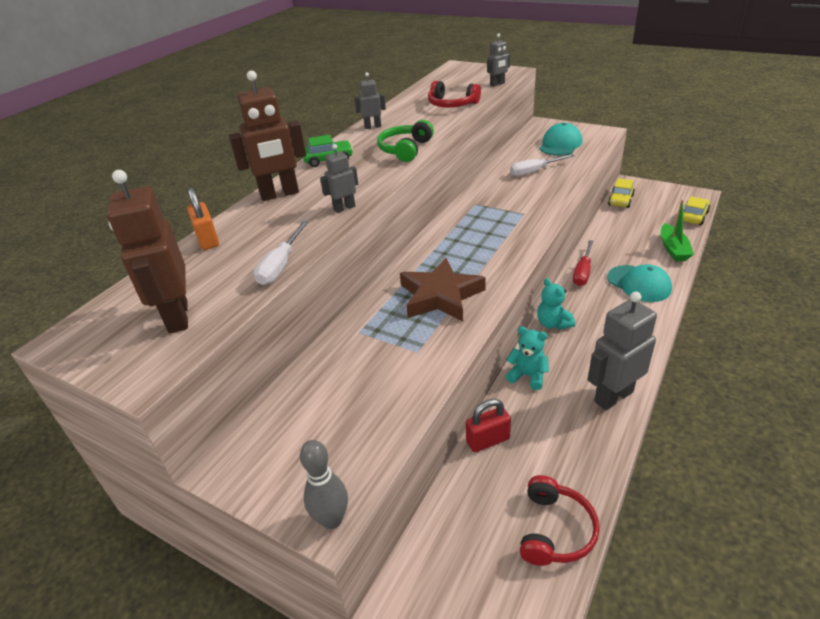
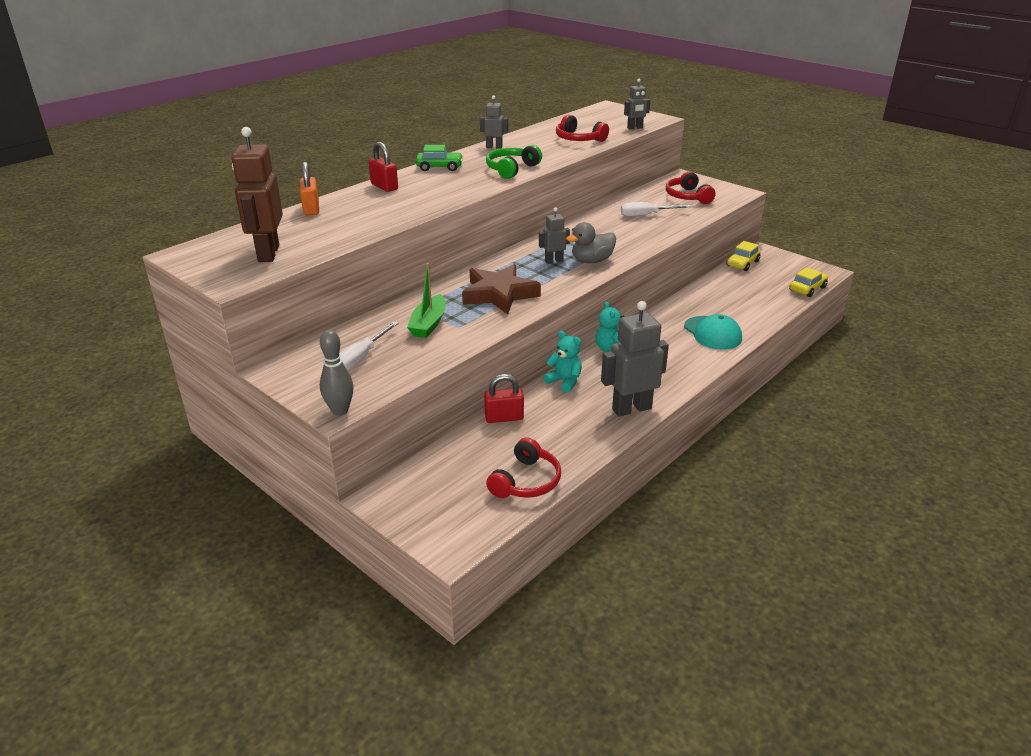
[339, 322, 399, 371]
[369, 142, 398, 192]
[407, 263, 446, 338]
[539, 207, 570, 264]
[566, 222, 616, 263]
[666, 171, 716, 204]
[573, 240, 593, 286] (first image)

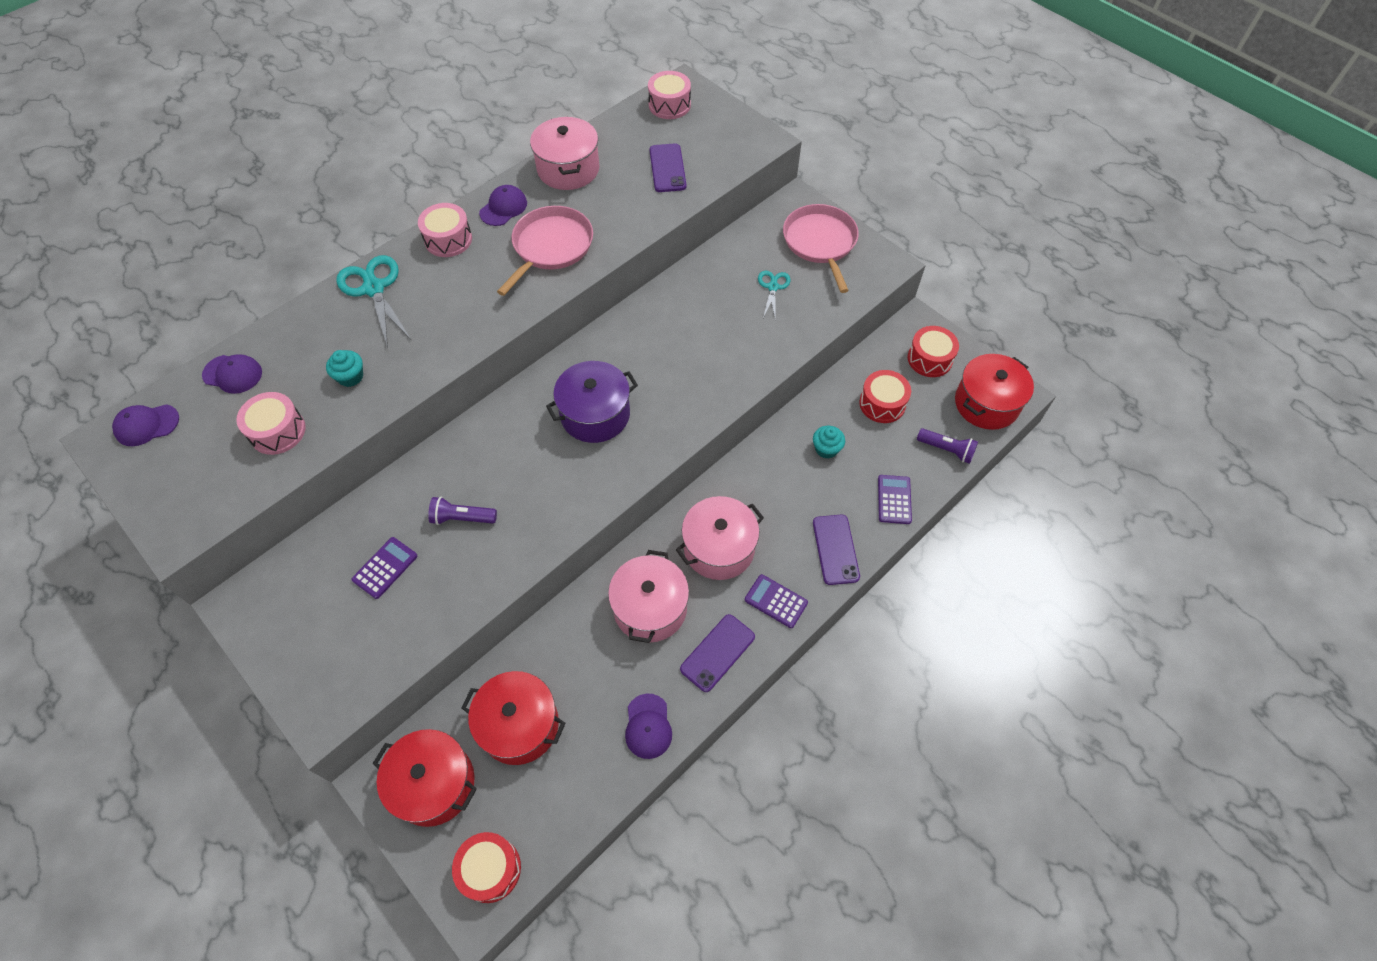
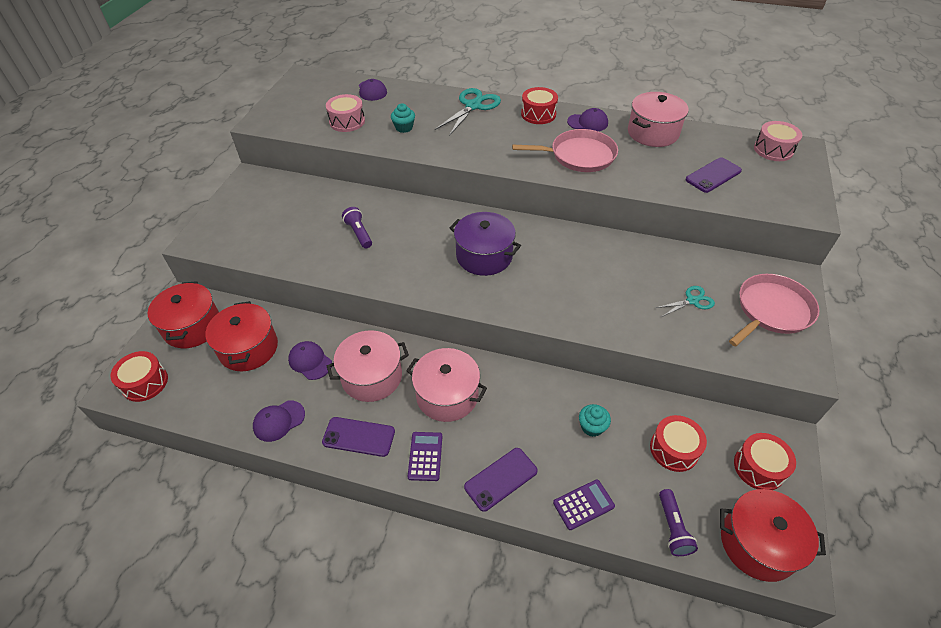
[288, 341, 332, 380]
[521, 87, 558, 124]
[352, 537, 417, 599] (first image)

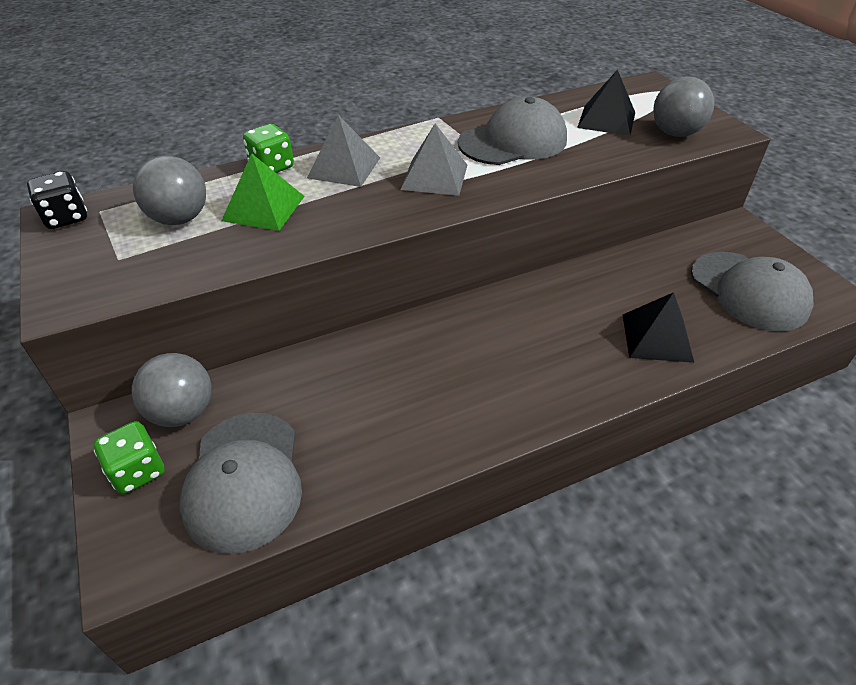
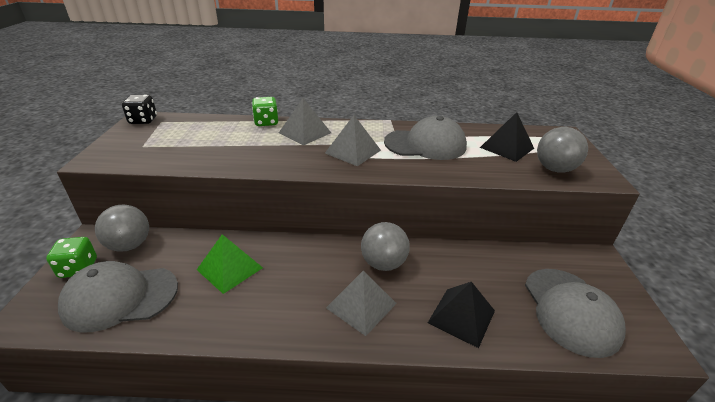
[58, 261, 178, 332]
[197, 234, 263, 294]
[326, 271, 397, 336]
[361, 222, 410, 271]

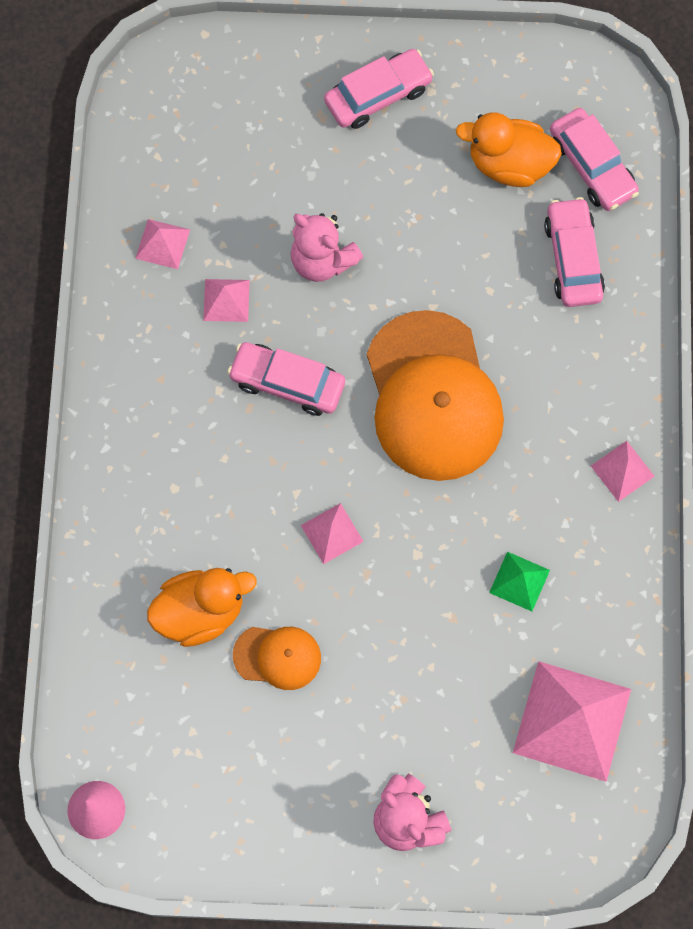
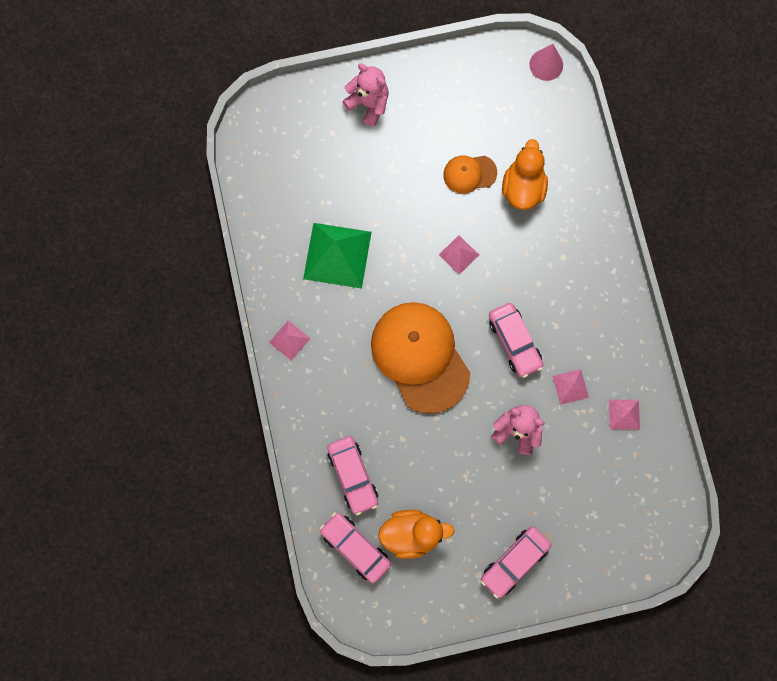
[303, 223, 372, 289]
[489, 303, 543, 378]
[502, 139, 548, 210]
[513, 661, 631, 782] (first image)

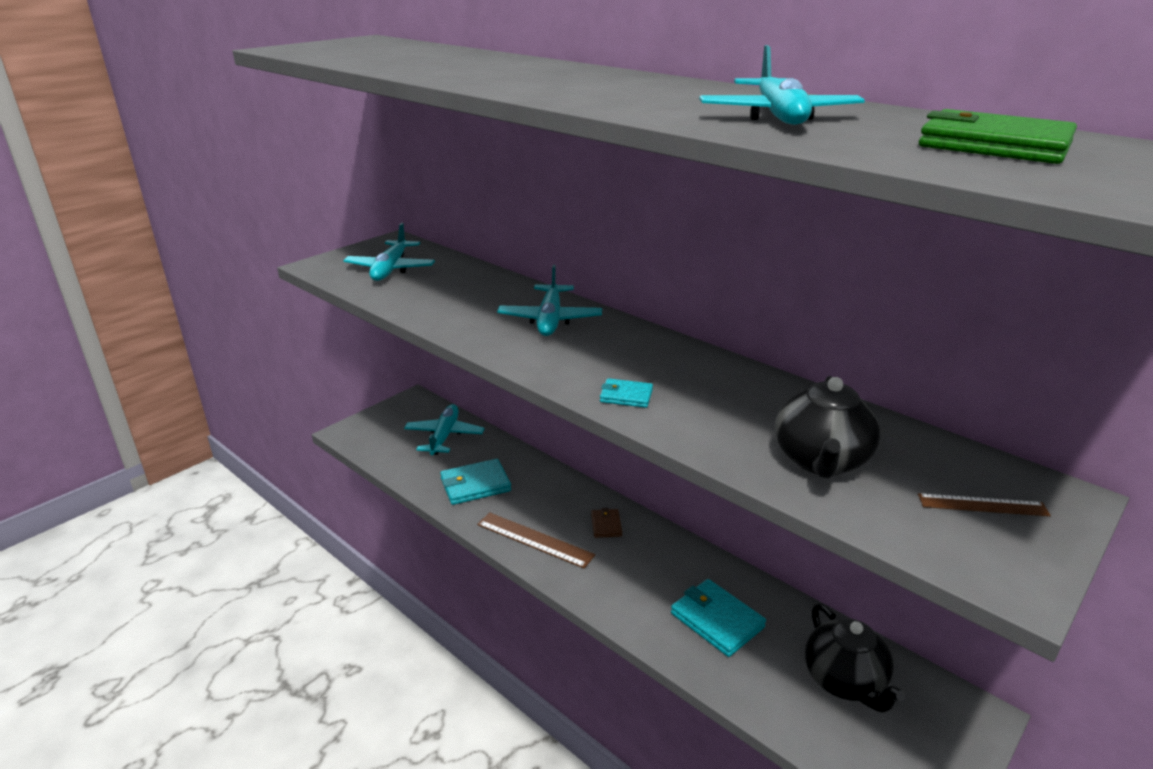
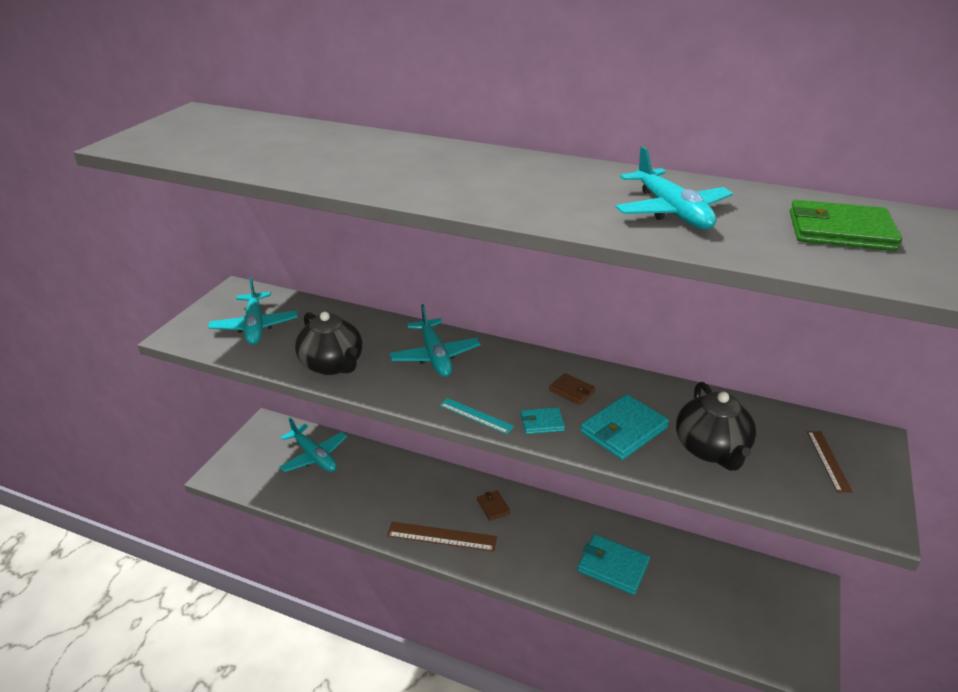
[279, 418, 347, 472]
[295, 312, 362, 375]
[440, 398, 514, 434]
[549, 373, 596, 405]
[580, 394, 669, 460]
[807, 431, 853, 493]

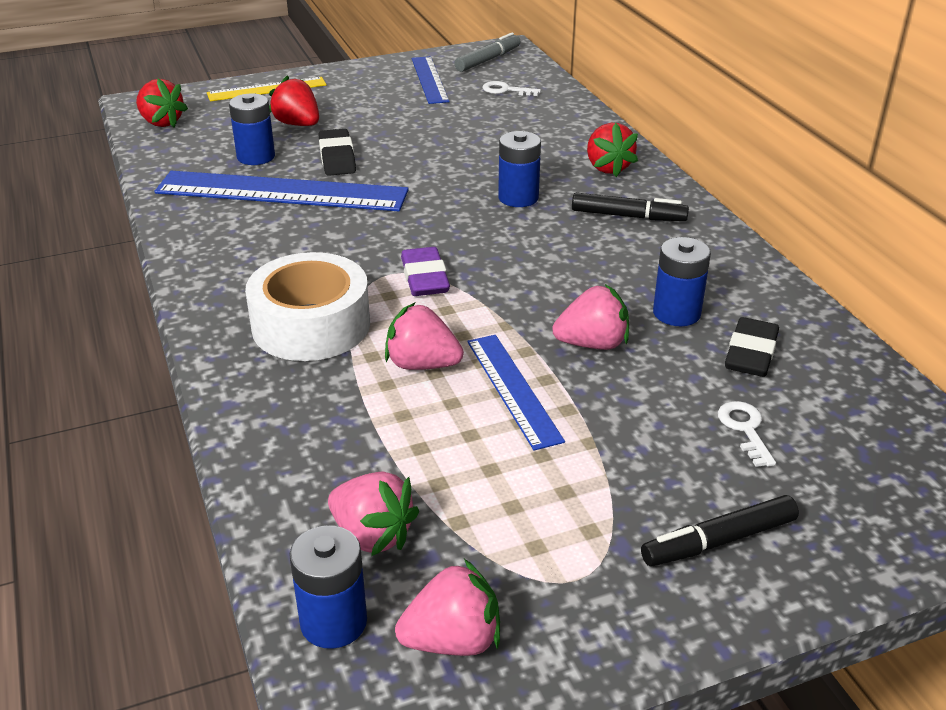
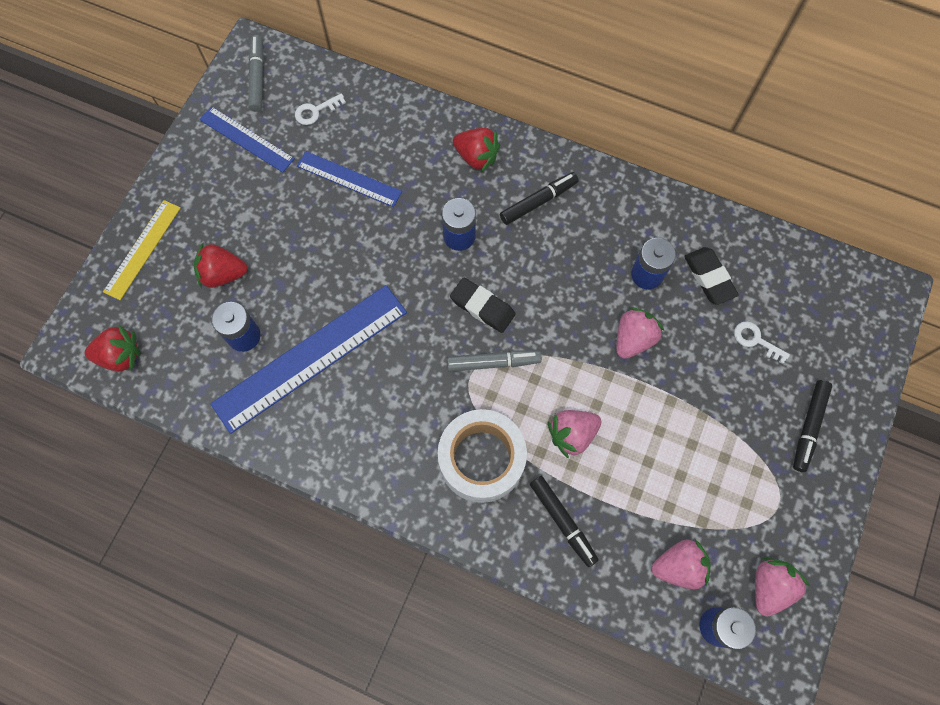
[297, 151, 402, 207]
[447, 350, 542, 372]
[450, 278, 516, 333]
[530, 476, 599, 567]

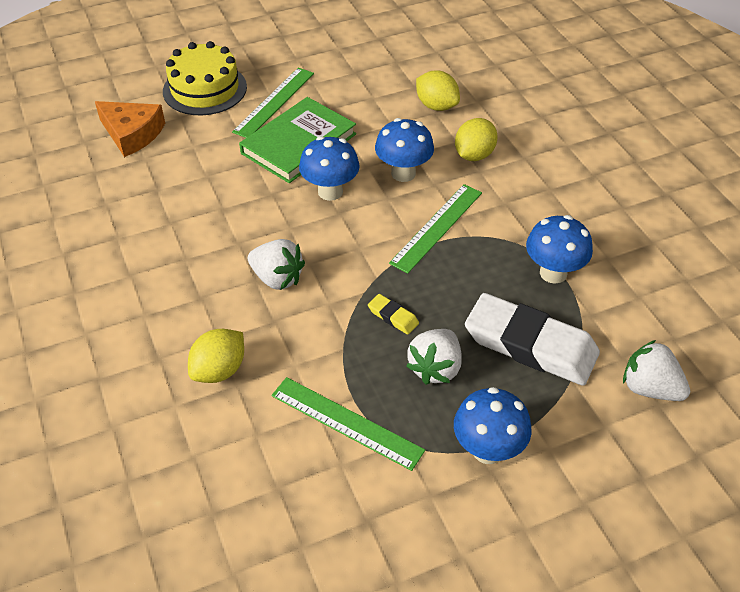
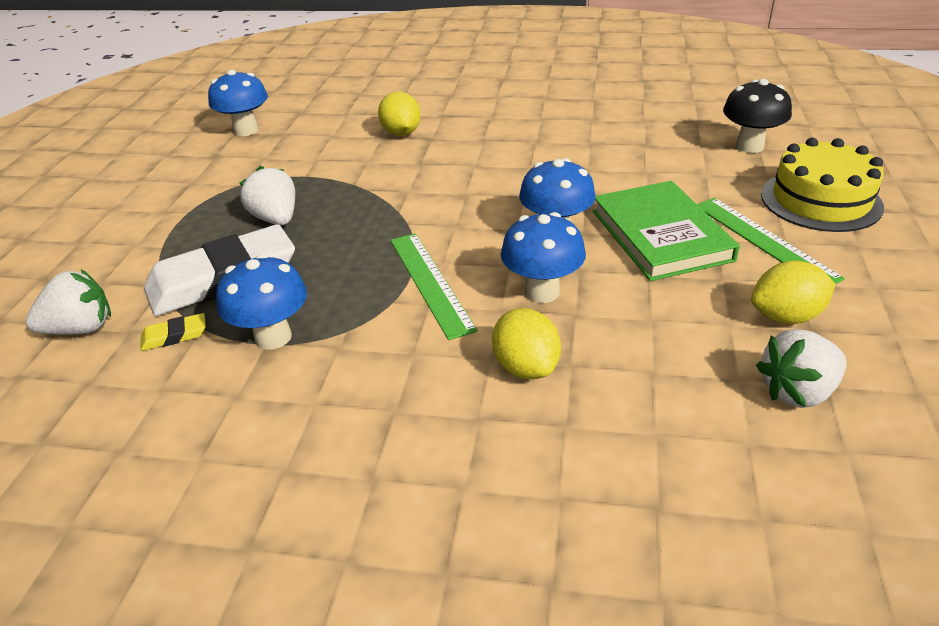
[140, 313, 206, 351]
[208, 69, 268, 136]
[723, 79, 792, 153]
[751, 261, 835, 324]
[756, 329, 847, 408]
[272, 377, 425, 471] (first image)

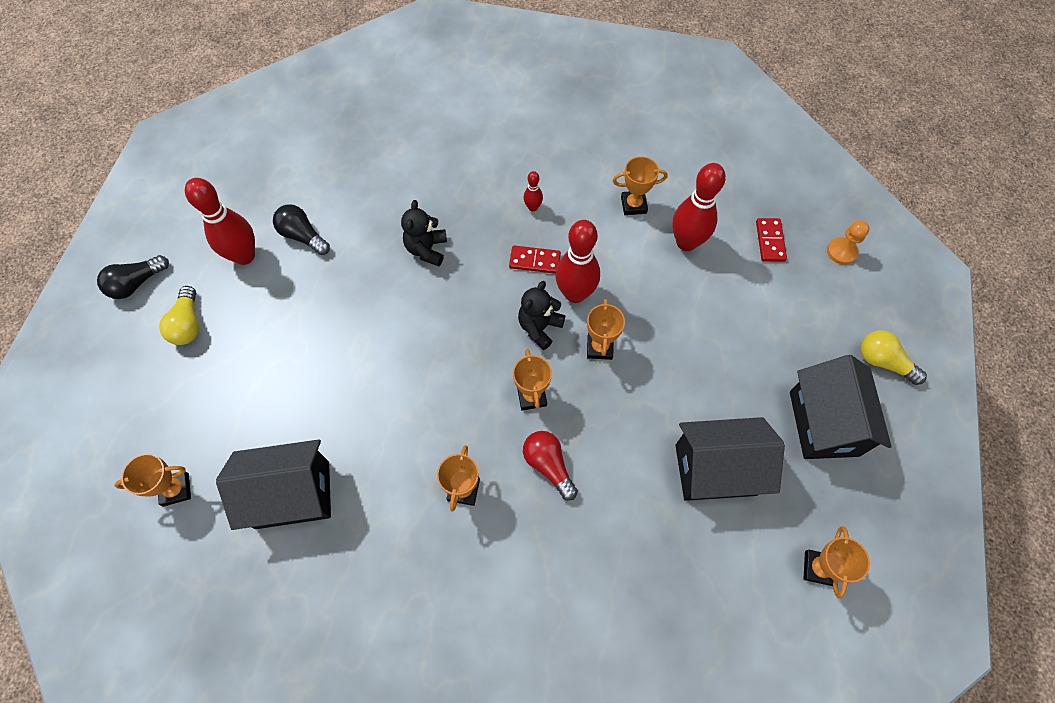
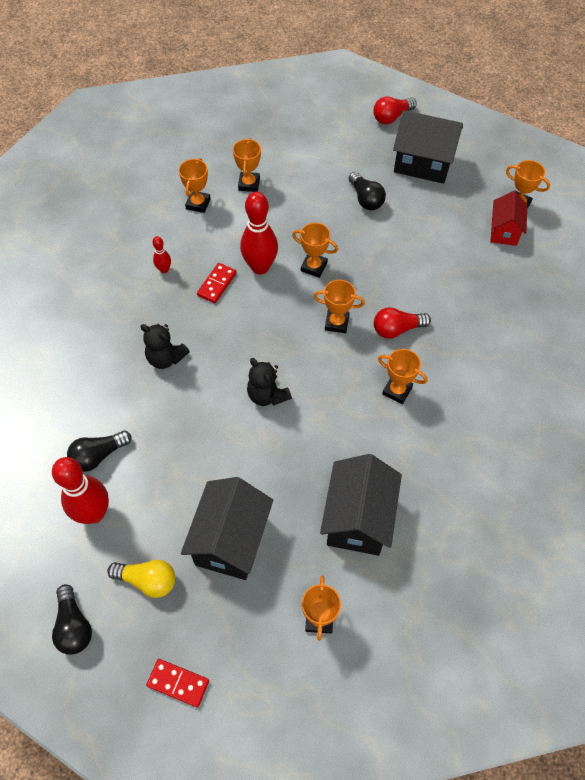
[146, 659, 209, 708]
[181, 477, 273, 580]
[233, 138, 261, 192]
[247, 358, 292, 406]
[348, 172, 386, 210]
[373, 97, 417, 124]
[490, 191, 528, 246]
[827, 220, 869, 265] (first image)

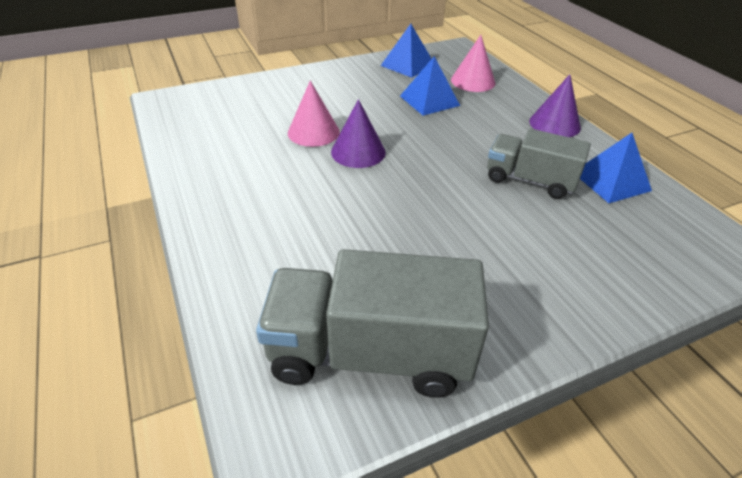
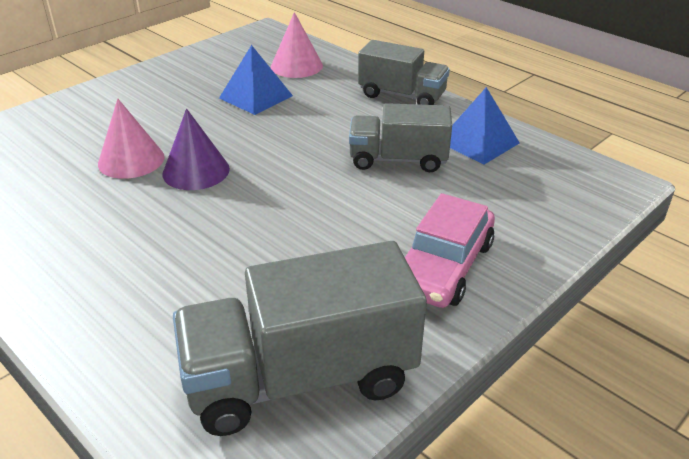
[358, 40, 450, 105]
[405, 193, 495, 308]
[381, 24, 432, 78] (first image)

